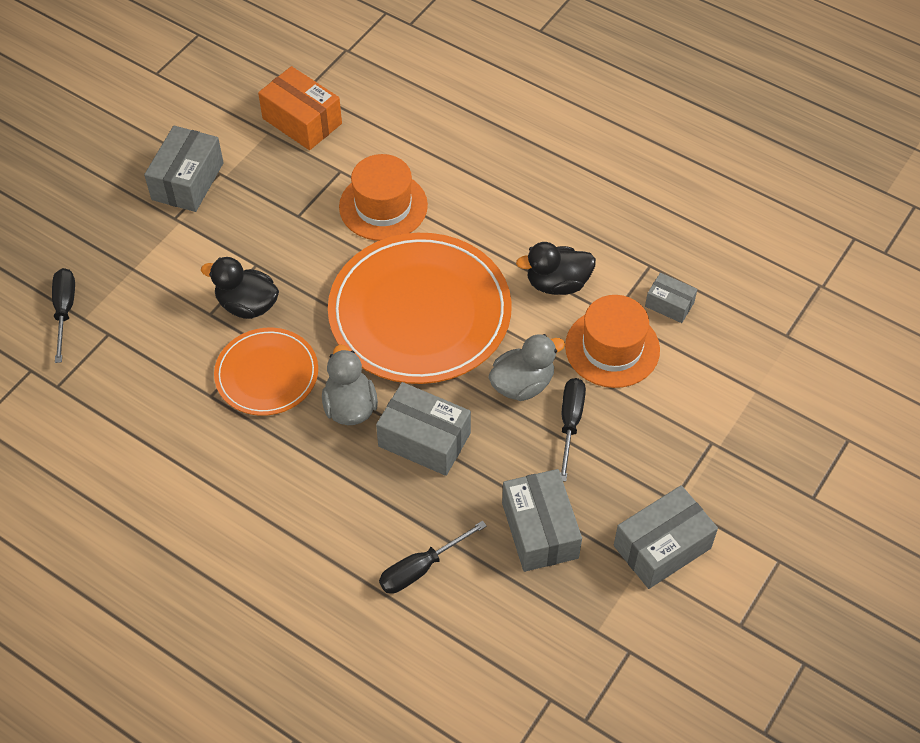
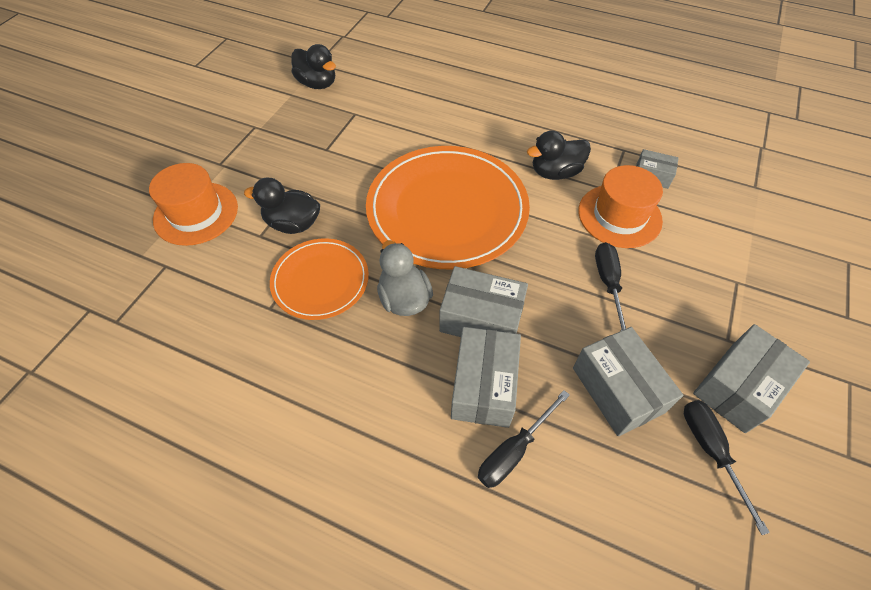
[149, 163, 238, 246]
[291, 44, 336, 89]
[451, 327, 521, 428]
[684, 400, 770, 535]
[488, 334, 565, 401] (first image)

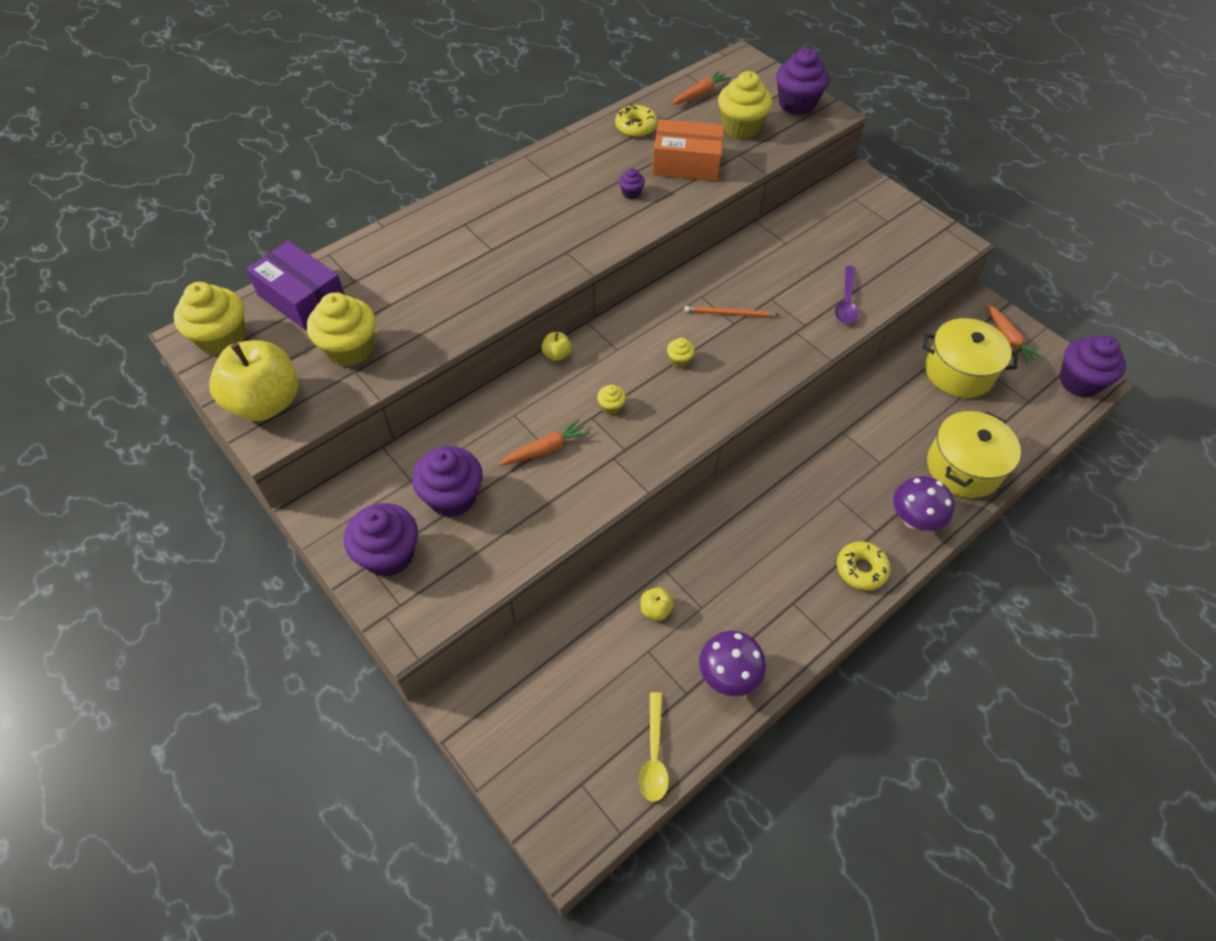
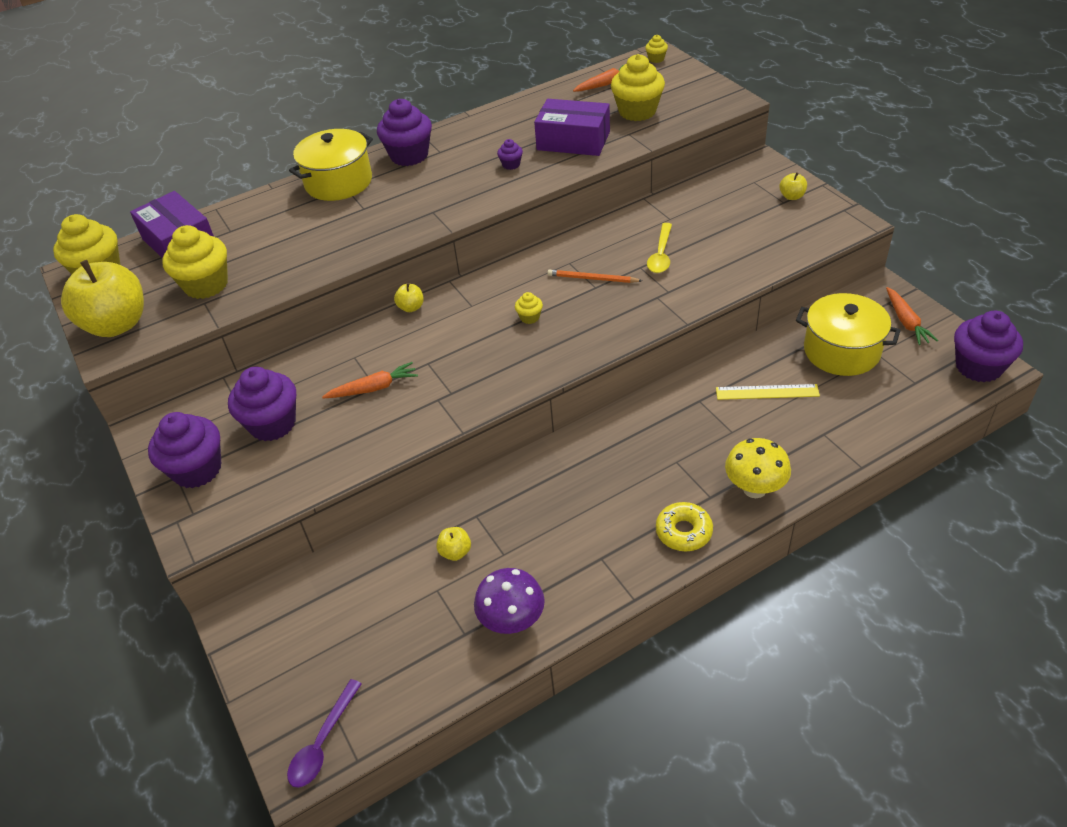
[287, 679, 362, 788]
[289, 129, 373, 201]
[377, 99, 432, 166]
[534, 99, 610, 156]
[645, 35, 668, 63]
[647, 223, 672, 273]
[716, 384, 820, 400]
[725, 438, 791, 498]
[779, 172, 807, 200]
[615, 105, 658, 137] (first image)

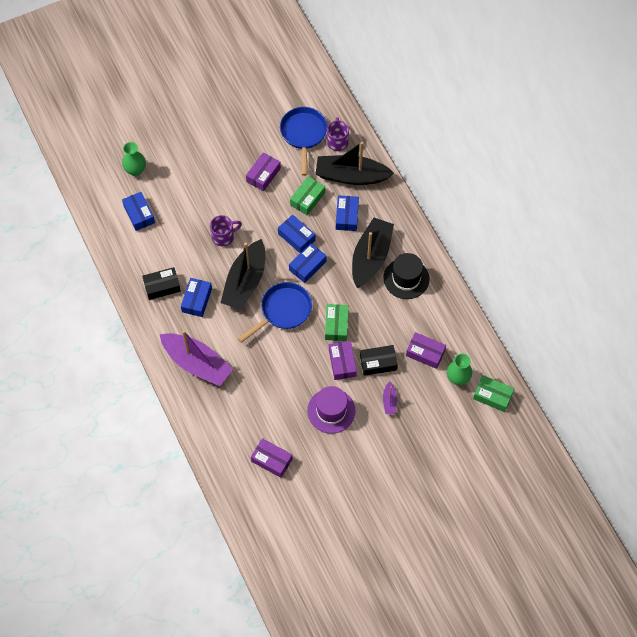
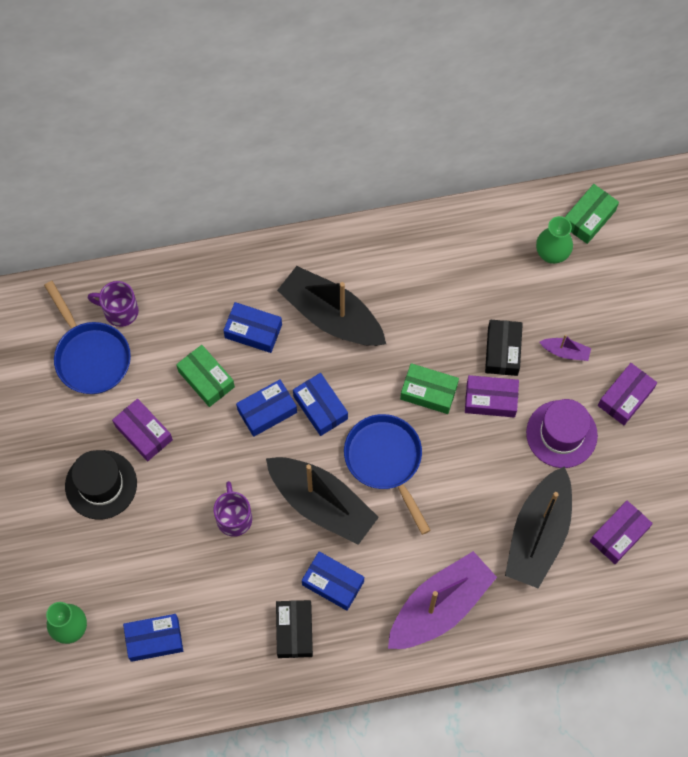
[44, 281, 131, 394]
[65, 450, 137, 520]
[505, 466, 572, 588]
[598, 363, 657, 425]

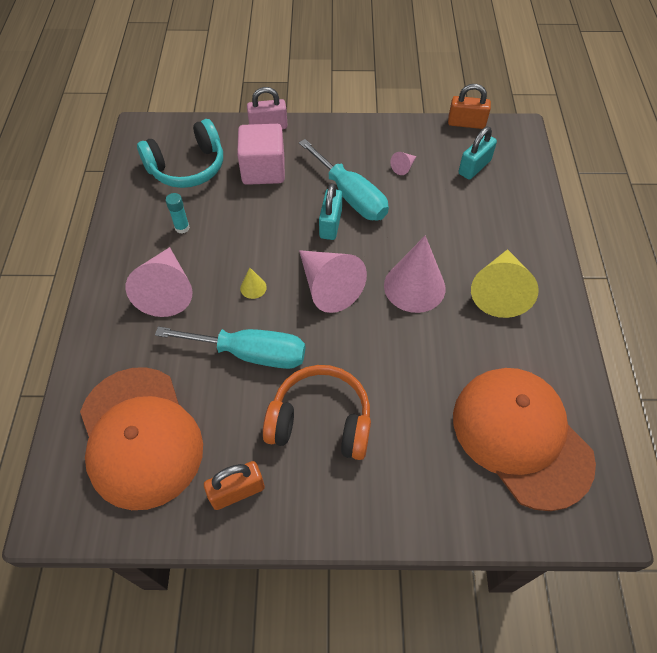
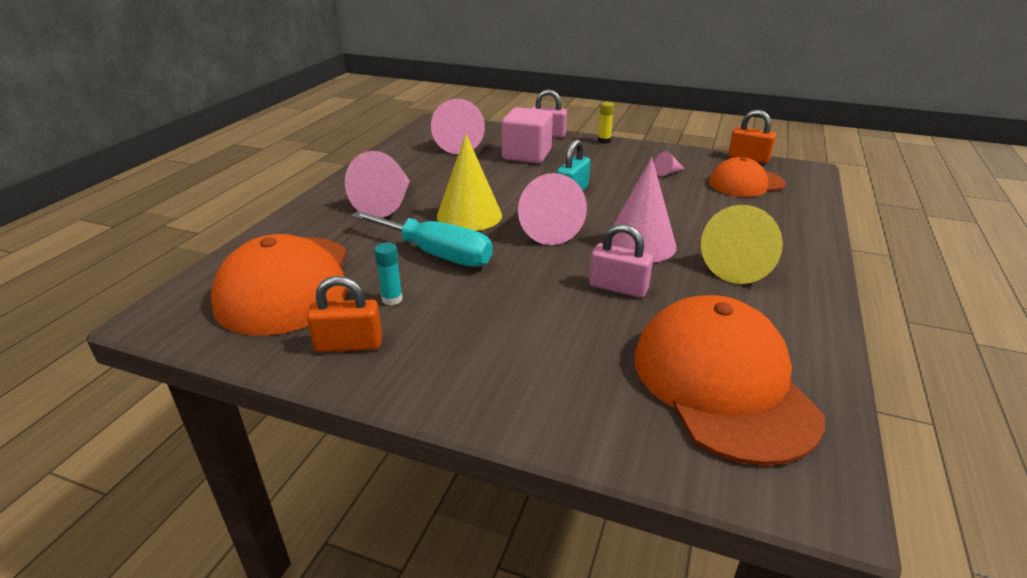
[374, 243, 403, 305]
[431, 99, 485, 154]
[437, 134, 502, 231]
[589, 224, 653, 298]
[598, 102, 614, 144]
[709, 157, 786, 197]
[263, 365, 371, 460] (first image)
[299, 139, 389, 221] (first image)

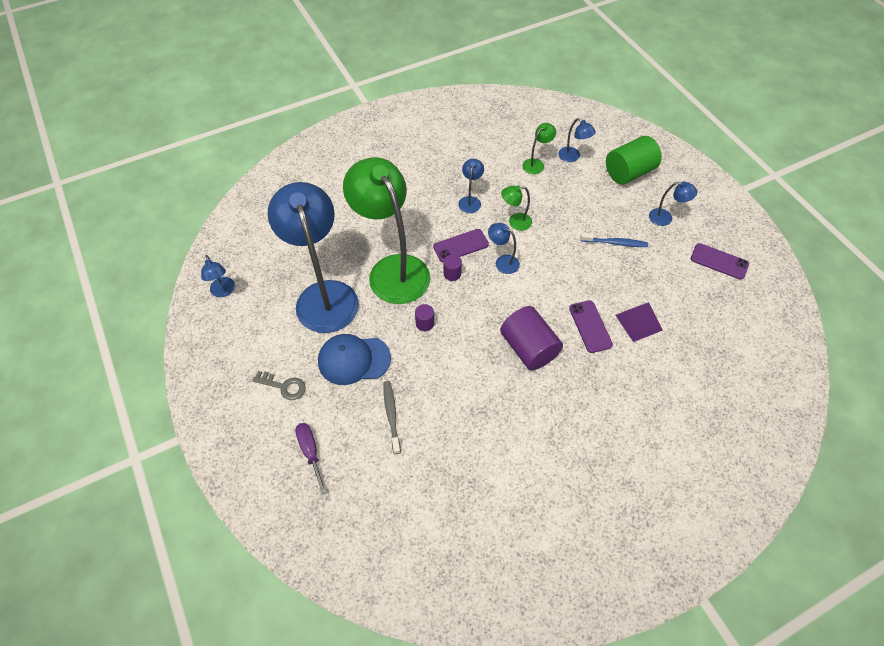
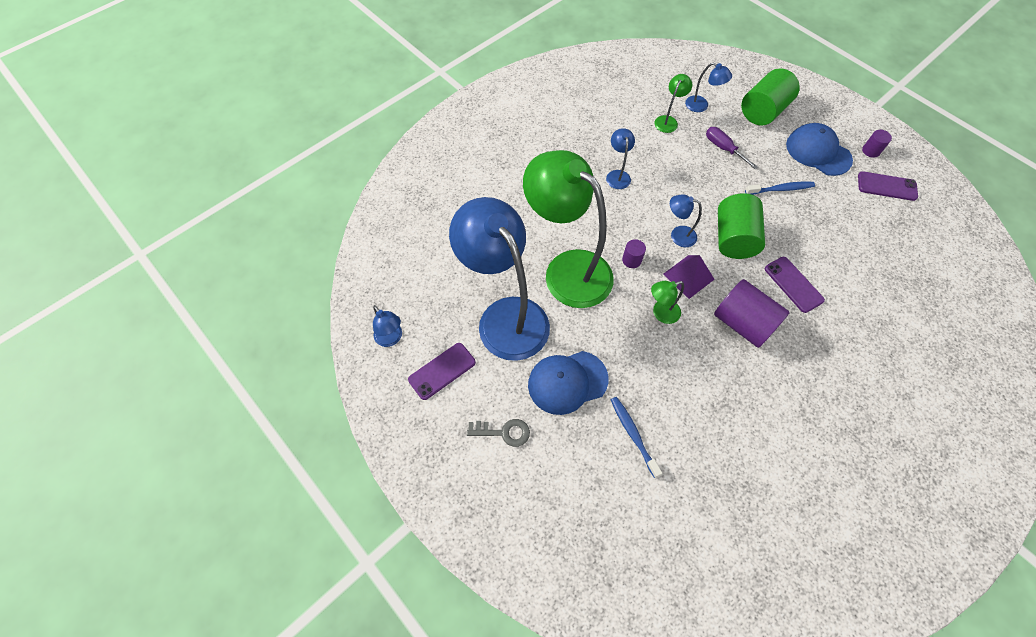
[408, 343, 476, 400]
[611, 397, 662, 478]
[651, 281, 684, 324]
[663, 255, 715, 299]
[706, 127, 758, 169]
[718, 193, 765, 259]
[786, 123, 853, 176]
[862, 130, 892, 158]

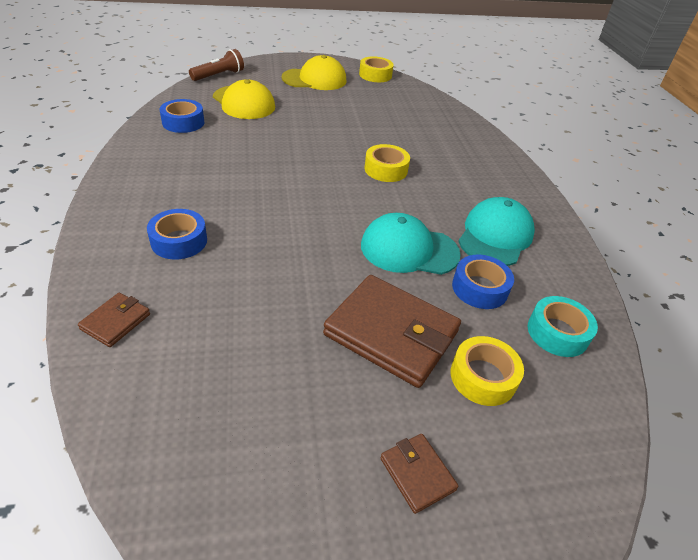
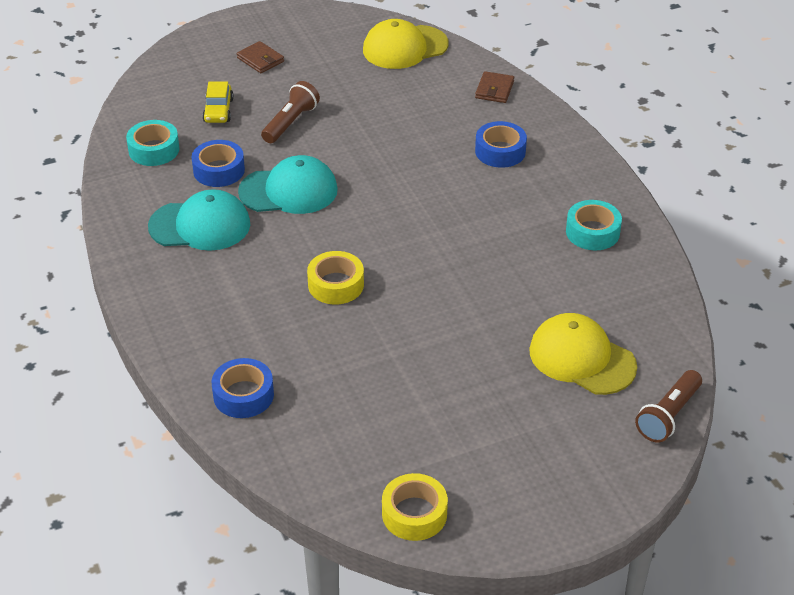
[148, 189, 250, 251]
[202, 82, 234, 123]
[212, 358, 274, 418]
[261, 81, 320, 143]
[363, 19, 449, 69]
[566, 200, 622, 250]

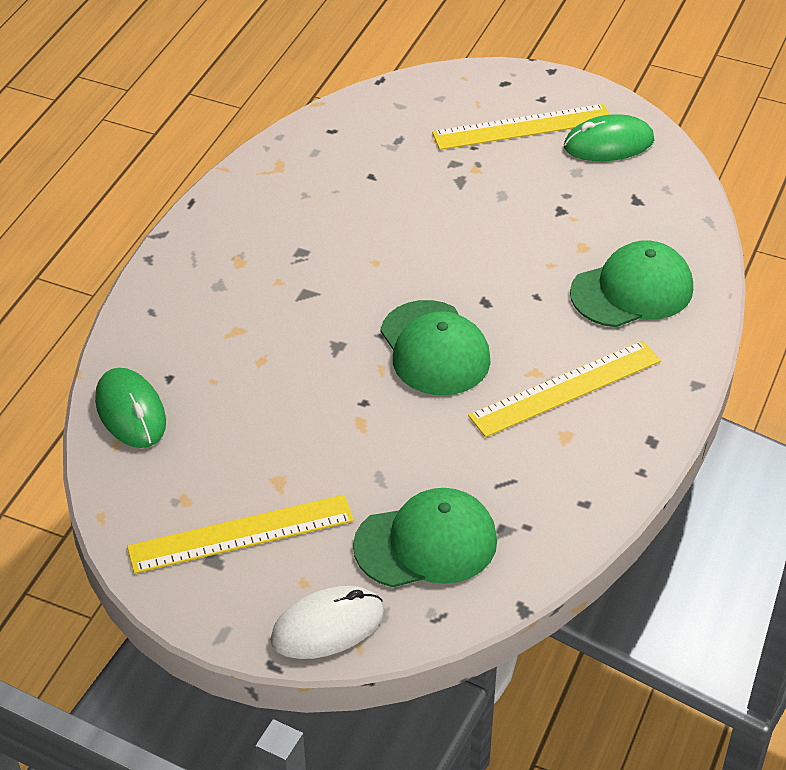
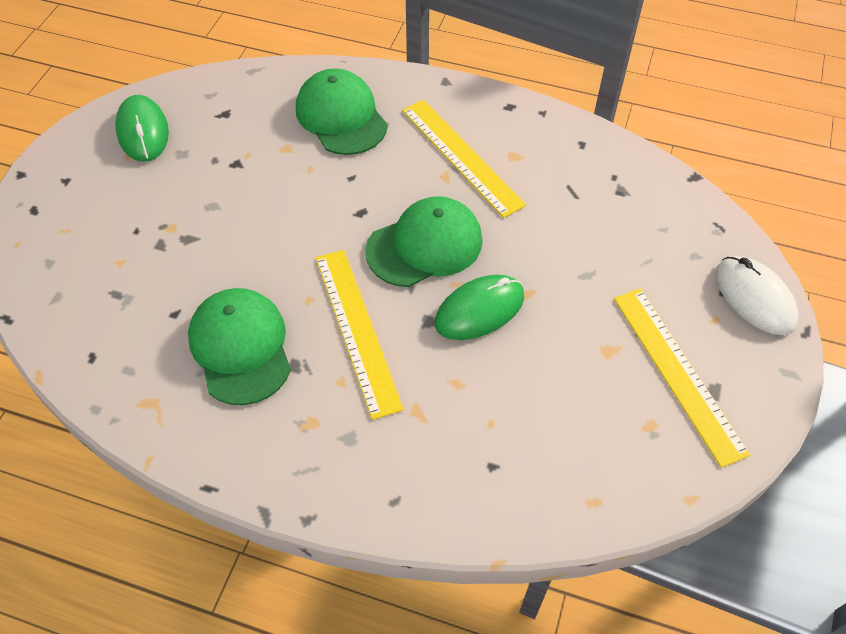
[188, 288, 291, 405]
[316, 250, 404, 420]
[434, 275, 524, 340]

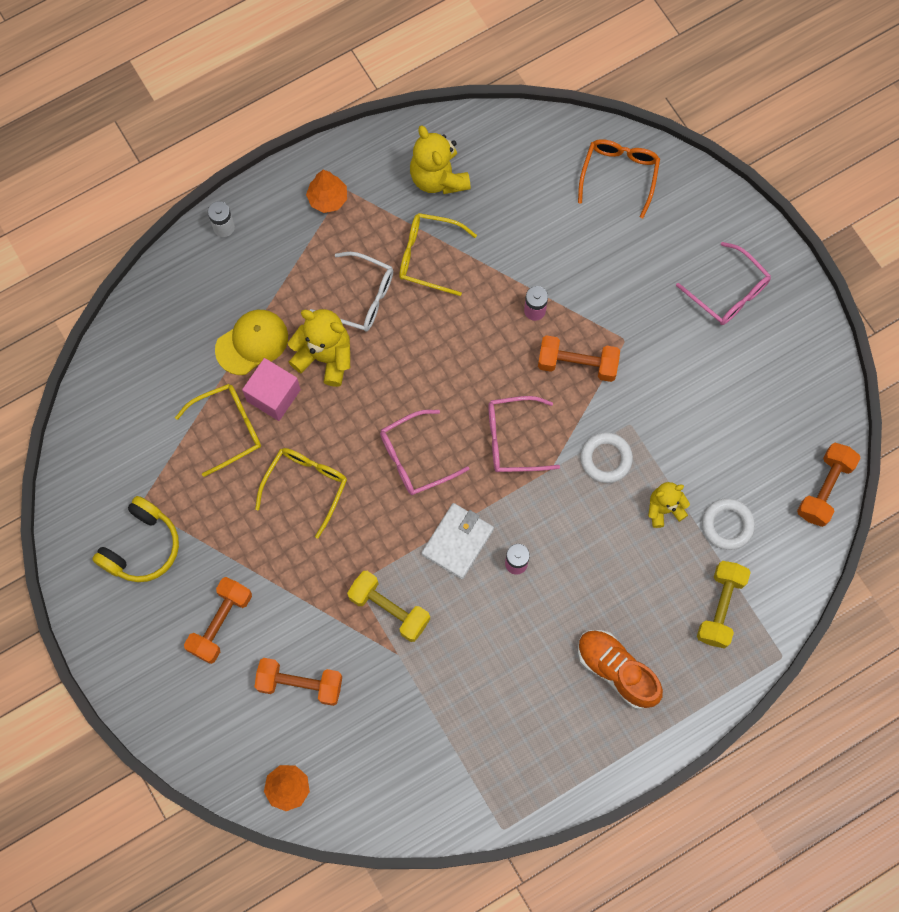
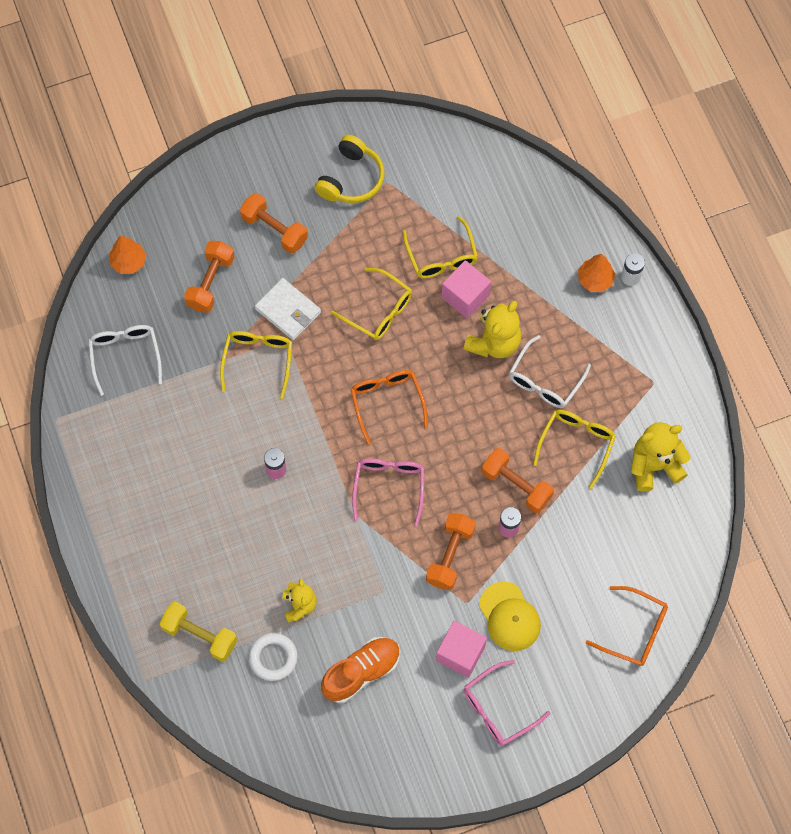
[88, 325, 162, 396]
[220, 331, 292, 399]
[255, 278, 321, 340]
[314, 135, 385, 203]
[321, 637, 400, 703]
[350, 370, 428, 445]
[436, 621, 487, 678]
[479, 582, 541, 651]
[481, 448, 554, 513]
[578, 254, 615, 292]
[580, 432, 633, 483] (first image)

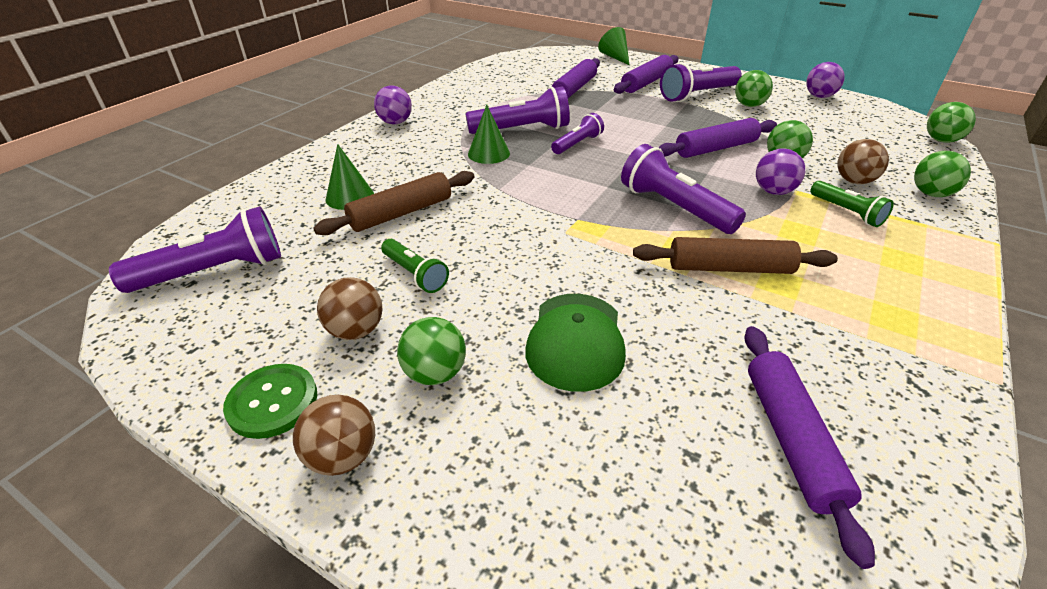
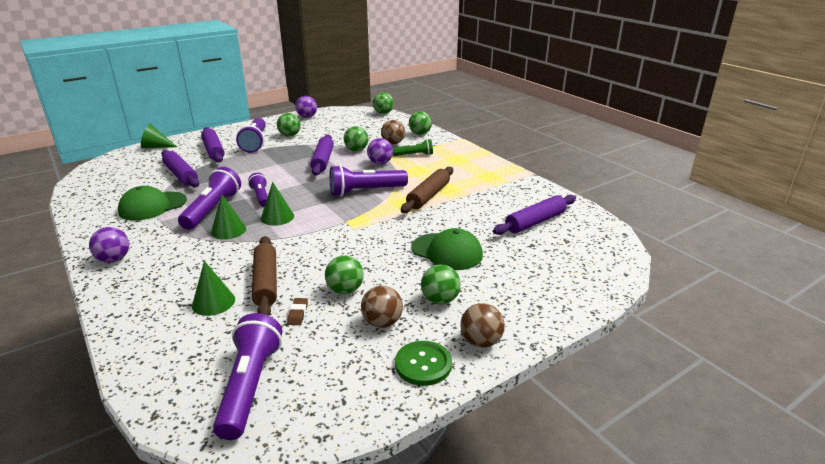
[118, 186, 187, 221]
[261, 182, 294, 226]
[287, 298, 308, 325]
[325, 255, 364, 294]
[493, 195, 576, 235]

